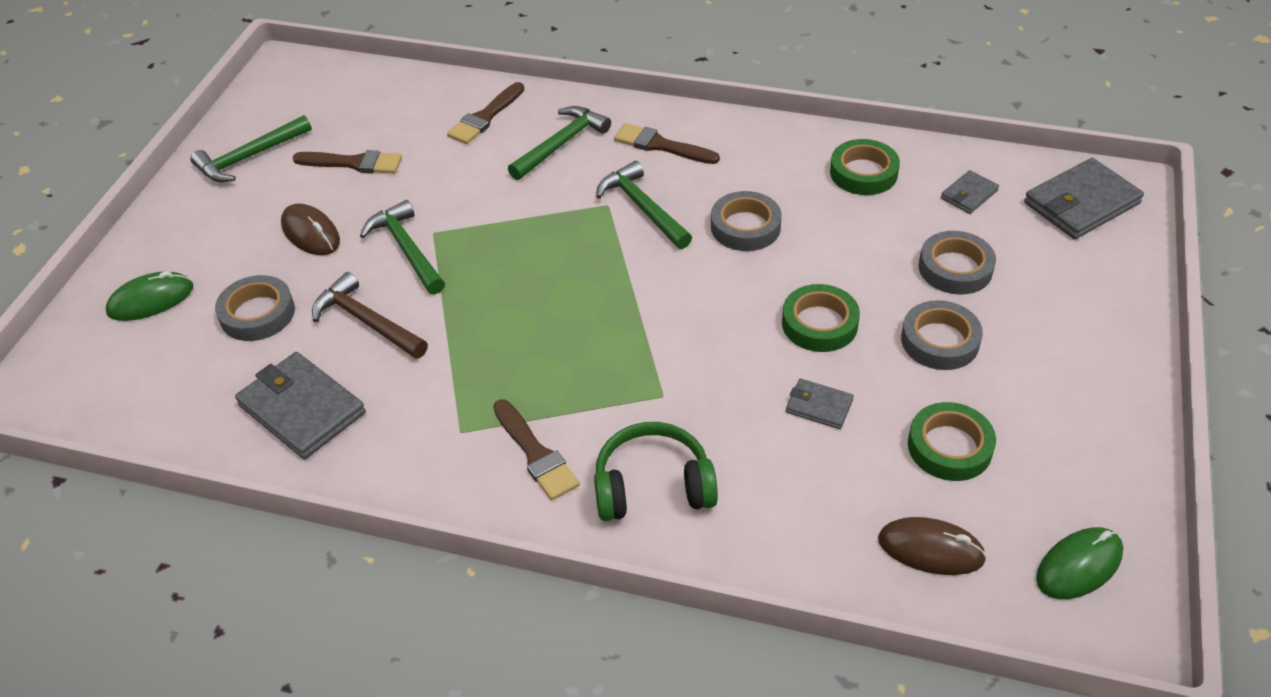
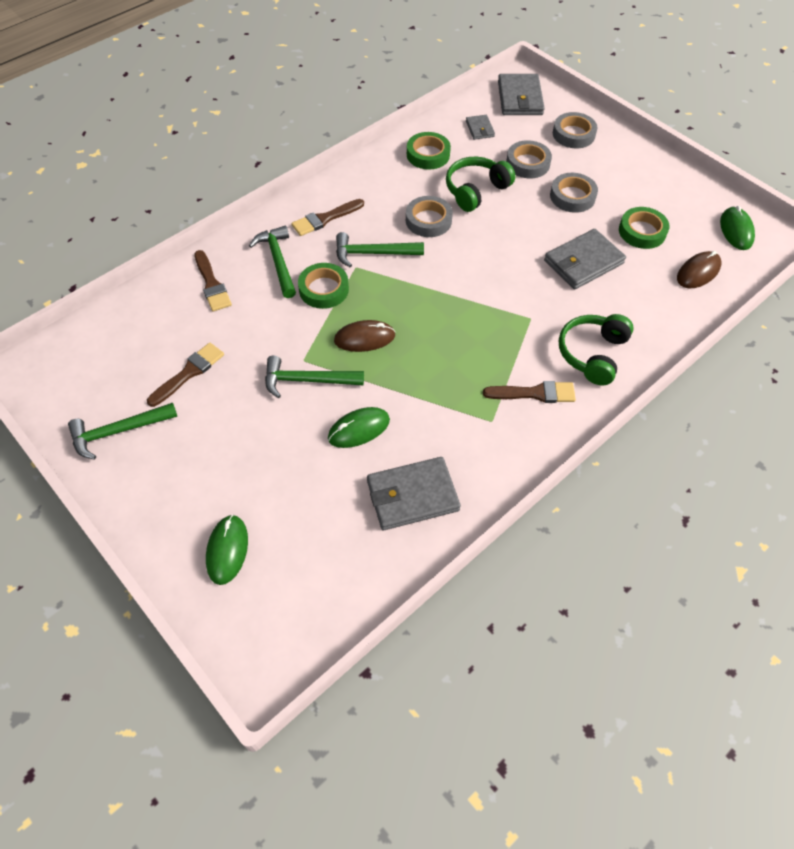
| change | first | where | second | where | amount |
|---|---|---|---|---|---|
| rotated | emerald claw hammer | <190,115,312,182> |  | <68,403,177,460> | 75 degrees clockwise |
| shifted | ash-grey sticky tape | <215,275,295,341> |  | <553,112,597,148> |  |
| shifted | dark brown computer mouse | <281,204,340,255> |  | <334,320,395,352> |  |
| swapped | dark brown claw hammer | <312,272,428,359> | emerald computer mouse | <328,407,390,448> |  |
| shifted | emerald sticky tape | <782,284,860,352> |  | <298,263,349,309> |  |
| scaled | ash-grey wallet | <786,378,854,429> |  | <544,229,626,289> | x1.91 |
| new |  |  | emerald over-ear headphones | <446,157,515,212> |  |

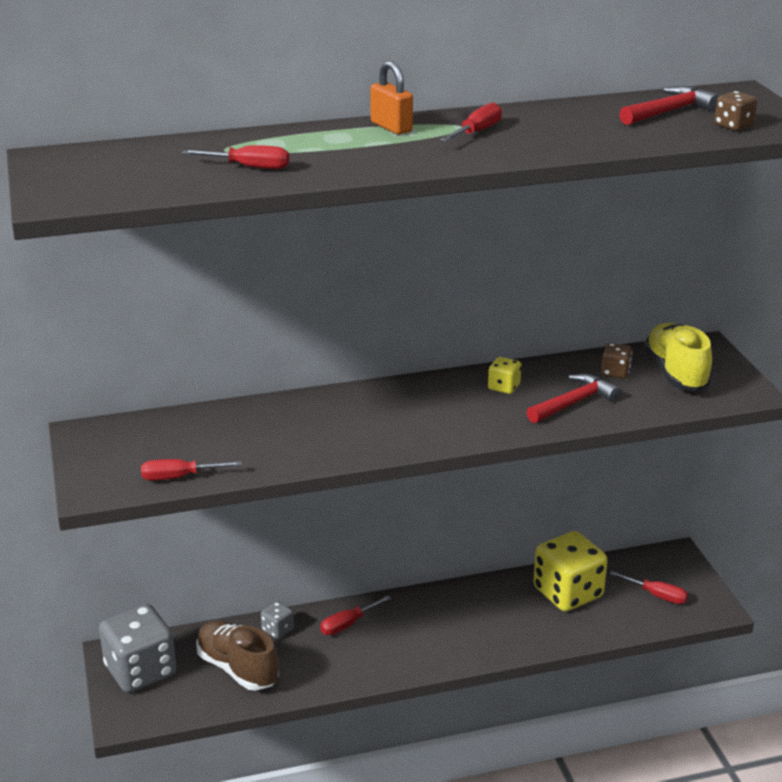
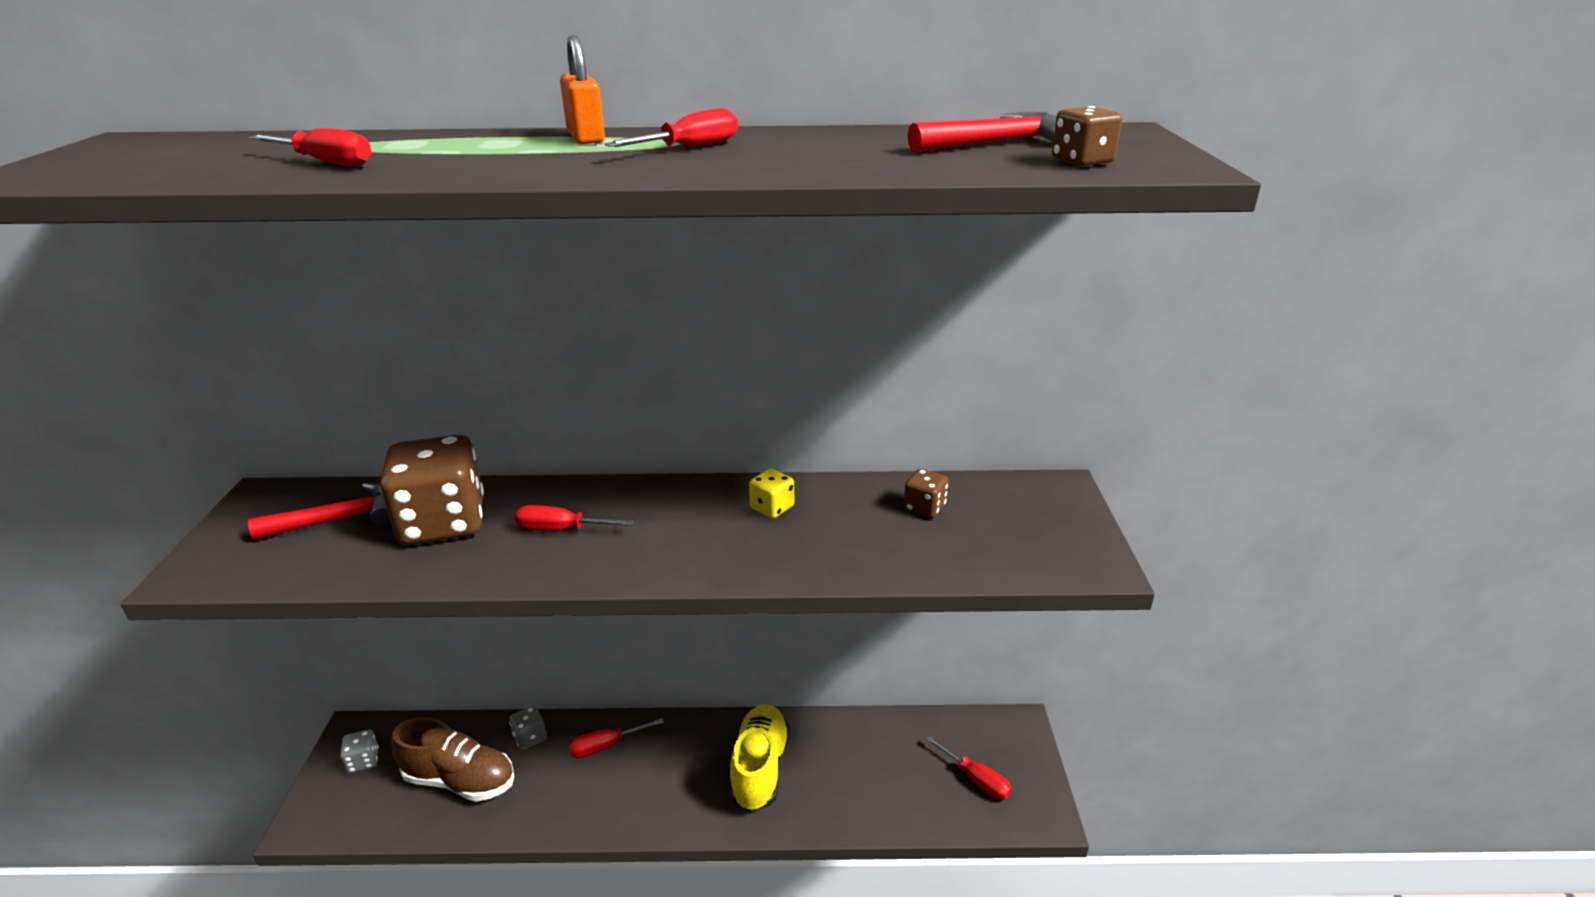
| change | first | where | second | where | amount |
|---|---|---|---|---|---|
| scaled | ash-grey die | <99,604,176,693> |  | <340,729,379,773> | x0.44 |
| shifted | crimson flat screwdriver | <141,459,242,481> |  | <515,505,634,530> |  |
| rotated | dark brown lace-up shoe | <196,621,279,690> |  | <391,717,514,802> | 135 degrees clockwise |
| shifted | crimson claw hammer | <526,374,621,423> |  | <248,483,390,540> |  |
| gone | golden die | <534,531,607,611> |  |  |  |
| shifted | golden lace-up shoe | <644,323,712,391> |  | <729,704,790,812> |  |
| new |  |  | dark brown die | <380,434,484,545> |  |

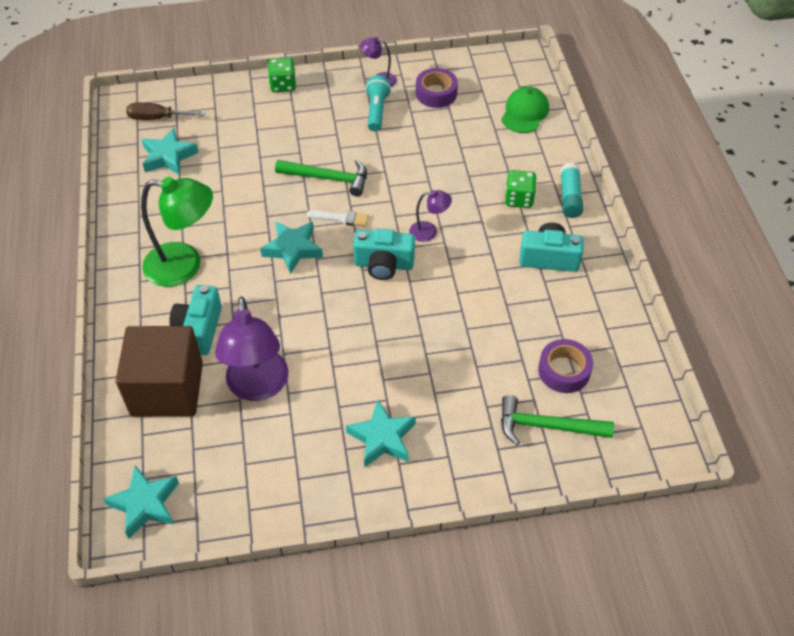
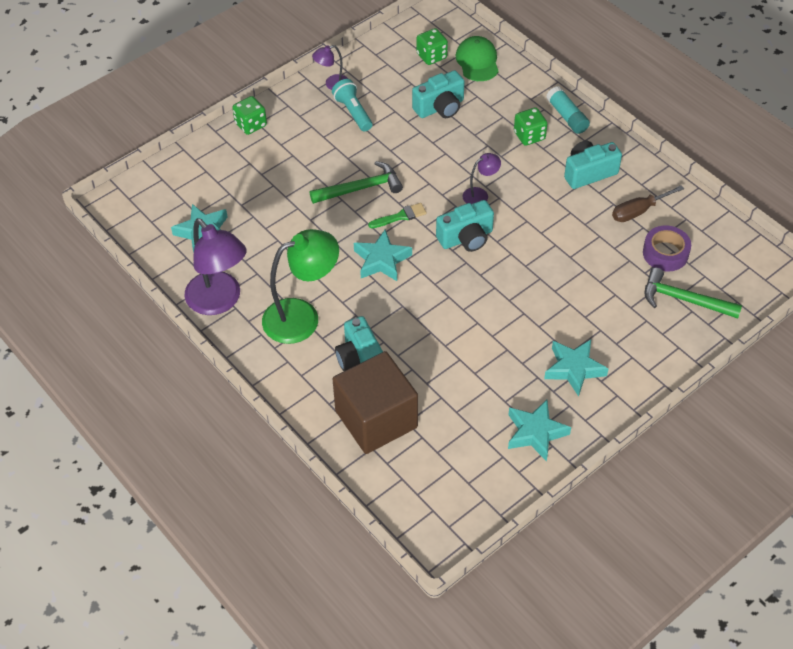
| change | first | where | second | where | amount |
|---|---|---|---|---|---|
| shifted | aqua five-pointed star | <103,465,179,539> |  | <508,400,571,462> |  |
| shifted | dark brown flat screwdriver | <126,103,206,120> |  | <612,185,684,222> |  |
| shifted | purple lamp | <215,297,288,401> |  | <184,218,247,315> |  |
| repainted | white brush | <307,210,369,227> | emerald brush | <368,203,427,228> |  |
| gone | purple sticky tape | <416,68,458,108> |  |  |  |
| rotated | emerald claw hammer | <501,395,614,445> |  | <644,267,742,319> | 45 degrees clockwise |
| new |  |  | aqua camera | <412,70,465,118> |  |
| new |  |  | emerald die | <416,28,448,65> |  |

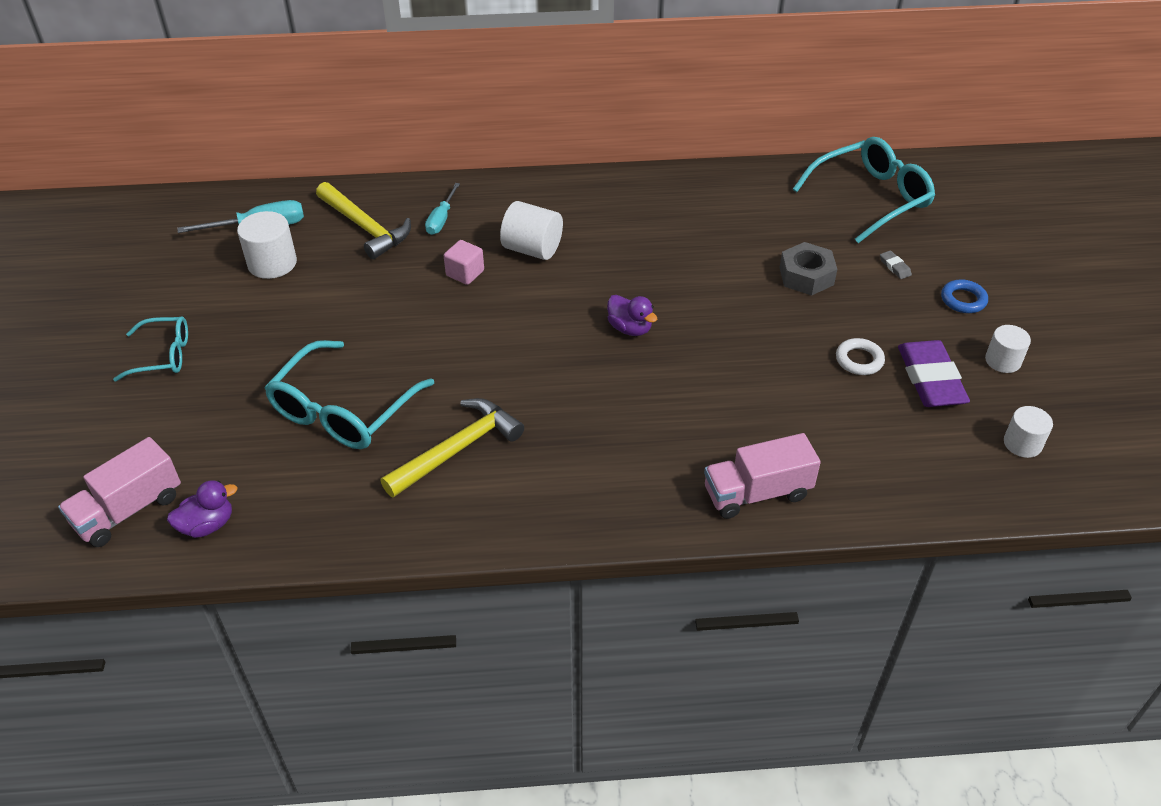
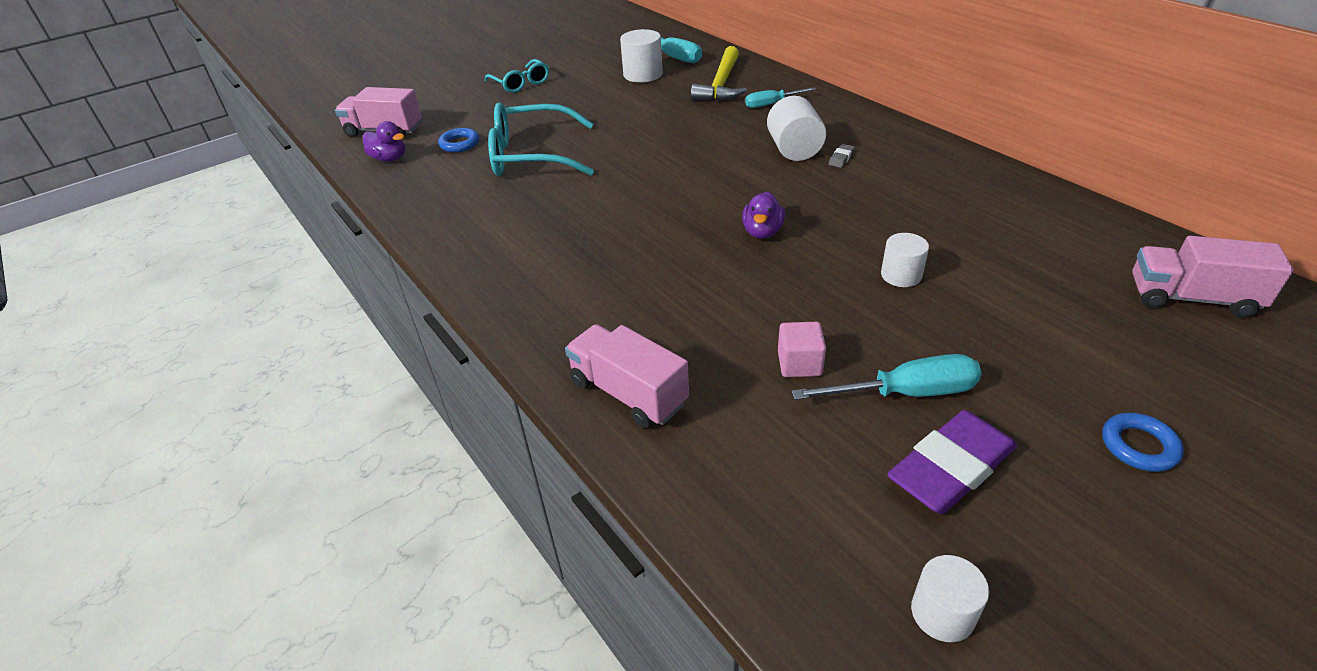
| change | first | where | second | where | amount |
|---|---|---|---|---|---|
| gone | golden claw hammer | <381,398,524,498> |  |  |  |
| shifted | pink block | <444,240,484,285> |  | <778,322,826,377> |  |
| gone | ash-grey hex nut | <780,242,837,296> |  |  |  |
| swapped | aqua eyeglasses | <793,137,935,243> | pink toy truck | <1132,236,1294,318> |  |
| swapped | white ring | <836,338,885,375> | aqua flat screwdriver | <791,354,982,400> |  |
| shifted | ash-grey gum eraser | <880,251,912,279> |  | <829,144,855,168> |  |
| shifted | white solid cylinder | <985,325,1031,373> |  | <881,233,929,287> |  |
| new |  |  | blue ring | <438,128,479,152> |  |

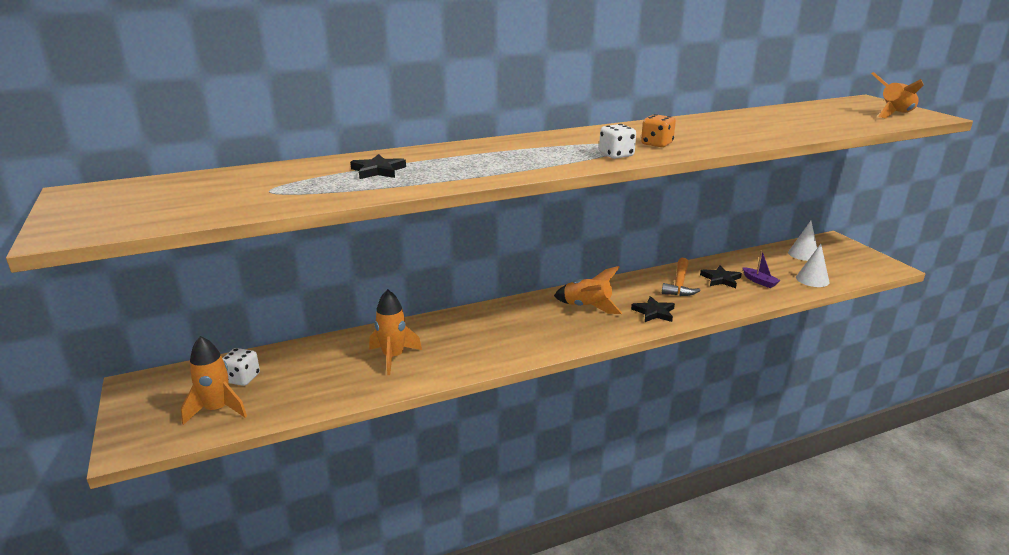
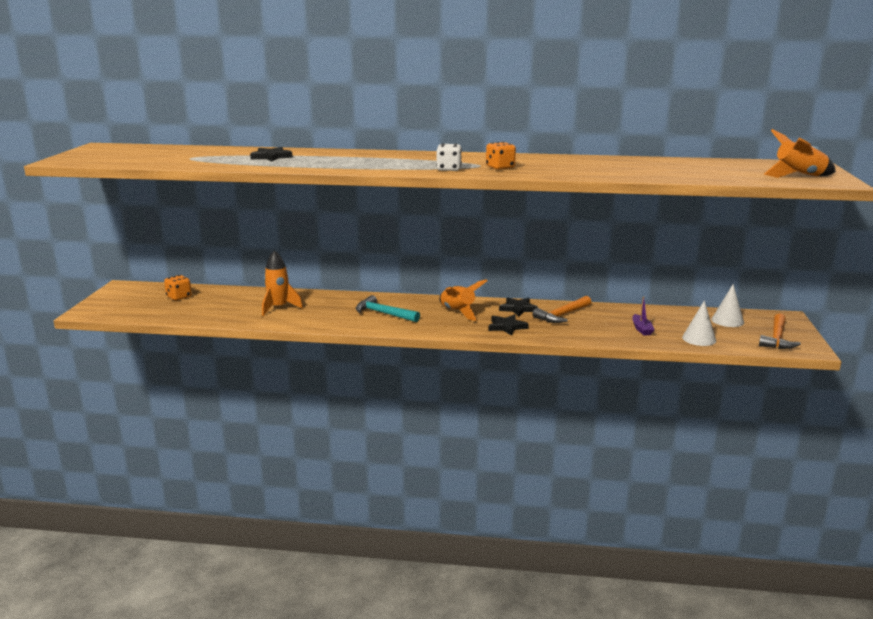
| change | first | where | second | where | amount |
|---|---|---|---|---|---|
| gone | orange toy rocket | <181,336,247,425> |  |  |  |
| repainted | white die | <222,348,260,386> | orange die | <164,275,192,300> |  |
| shifted | ebony five-pointed star | <700,266,742,288> |  | <499,297,538,317> |  |
| new |  |  | aqua claw hammer | <356,295,420,322> |  |
| new |  |  | orange claw hammer | <759,313,801,349> |  |

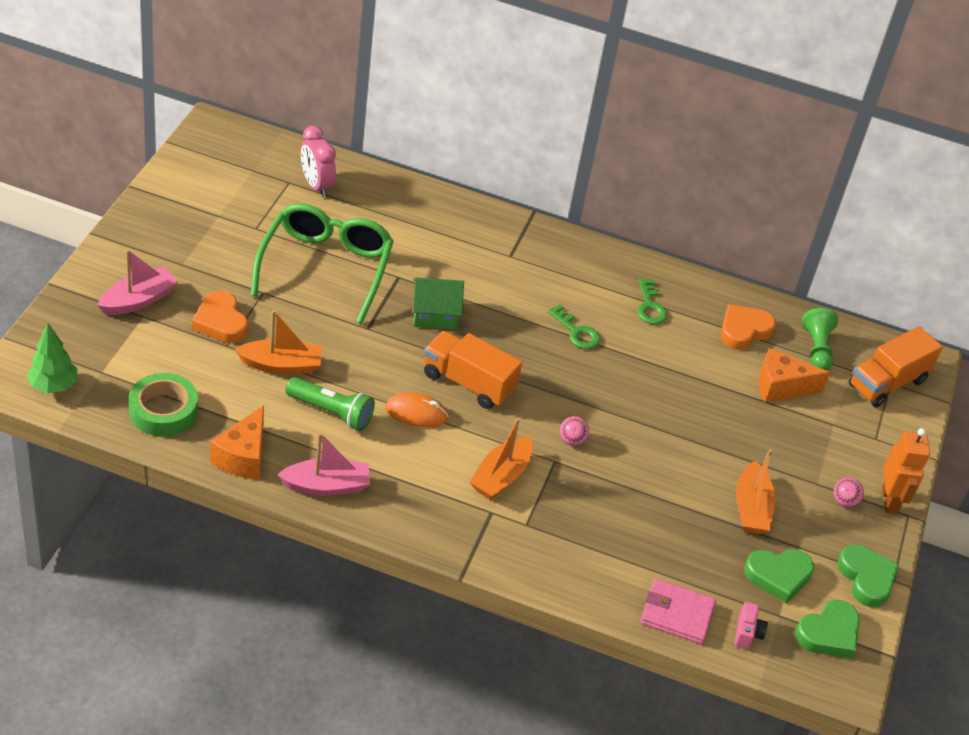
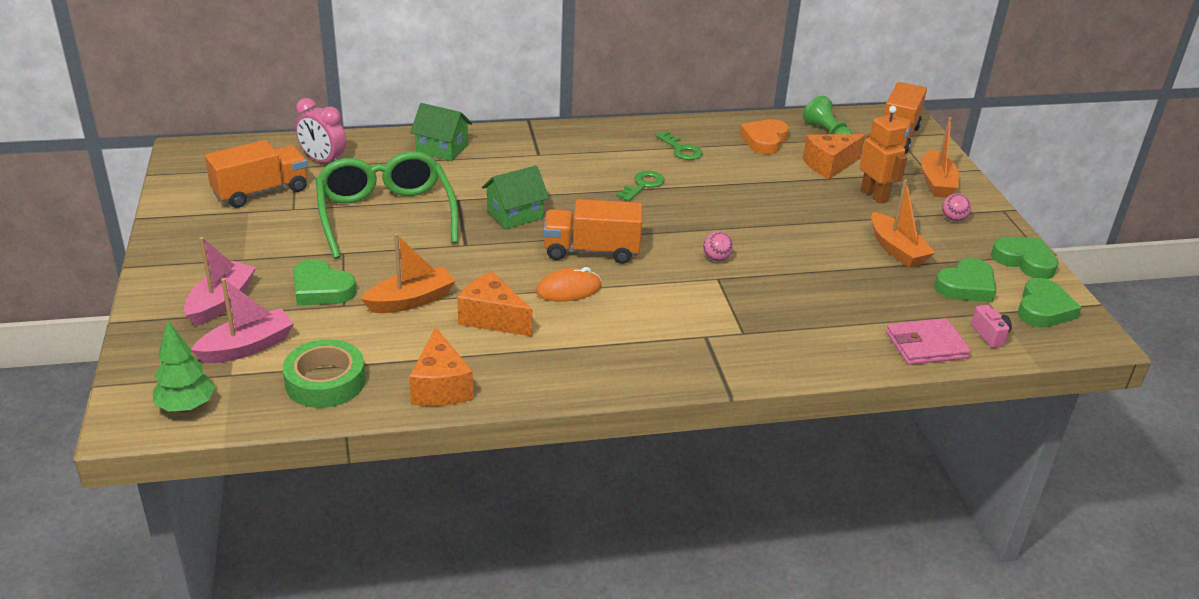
| change | first | where | second | where | amount |
|---|---|---|---|---|---|
| repainted | orange heart | <192,291,248,343> | emerald heart | <293,259,356,305> |  |
| shifted | pink sailboat | <277,432,370,496> |  | <191,278,294,363> |  |
| swapped | emerald torch | <285,377,375,431> | orange piece of cheese | <457,271,533,337> |  |
| shifted | orange sailboat | <470,418,533,500> |  | <921,117,959,198> |  |
| rotated | emerald key | <548,305,600,349> |  | <616,171,665,201> | 75 degrees counterclockwise |
| shifted | orange robot | <882,428,930,514> |  | <860,106,907,204> |  |
| new |  |  | orange toy truck | <205,140,308,208> |  |
| new |  |  | emerald house | <410,103,472,161> |  |

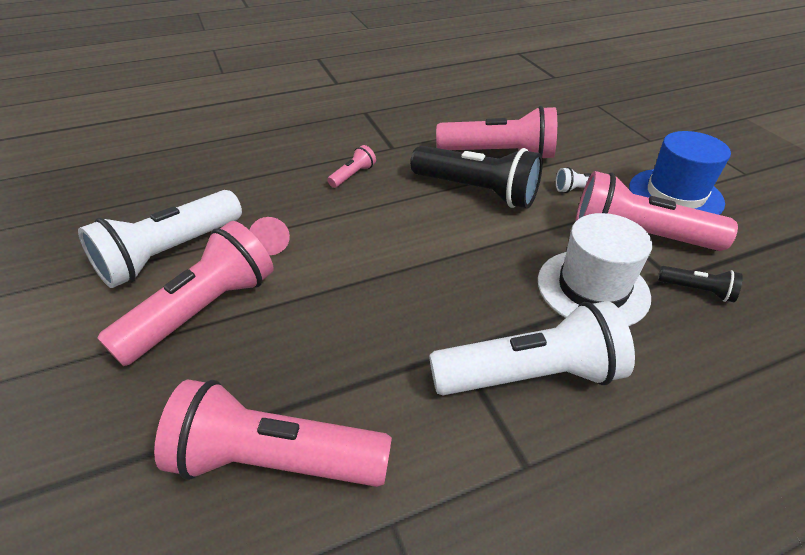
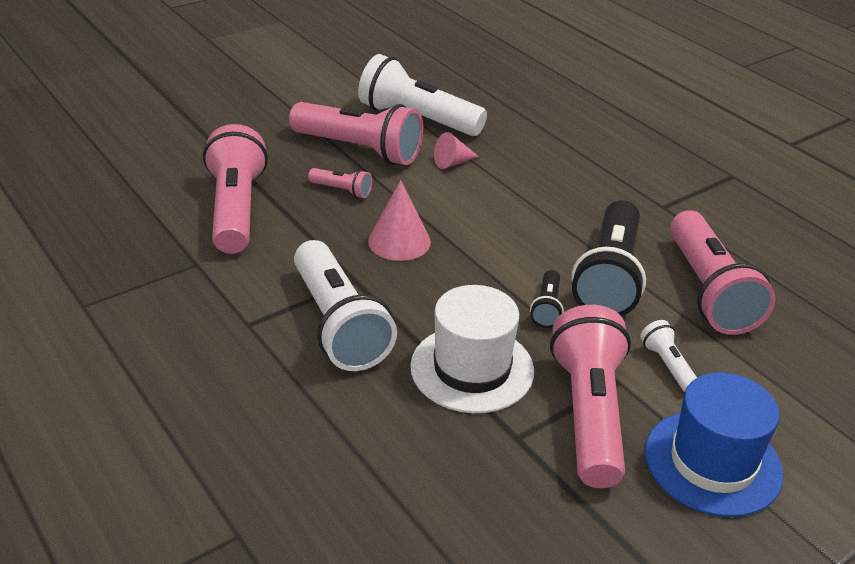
| change | first | where | second | where | amount |
|---|---|---|---|---|---|
| shifted | pink torch | <327,145,376,188> |  | <308,168,372,198> |  |
| shifted | ebony torch | <658,266,743,302> |  | <530,270,564,328> |  |
| new |  |  | pink cone | <368,180,431,261> |  |

